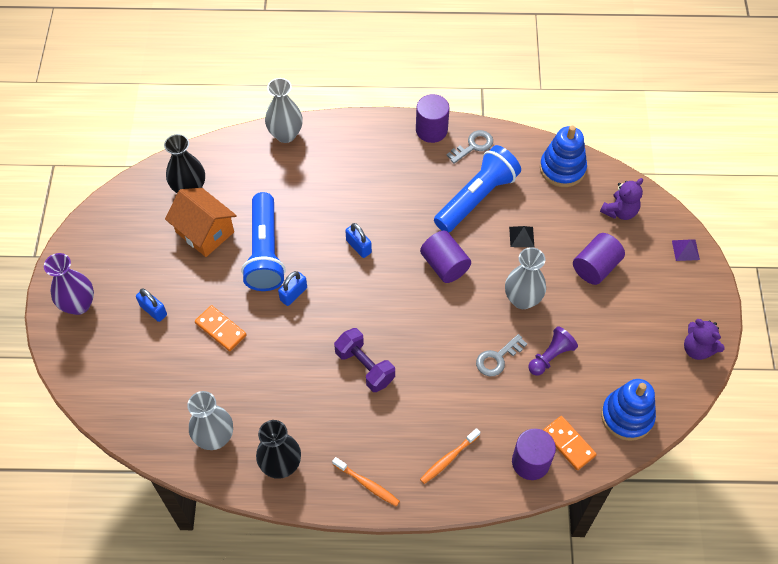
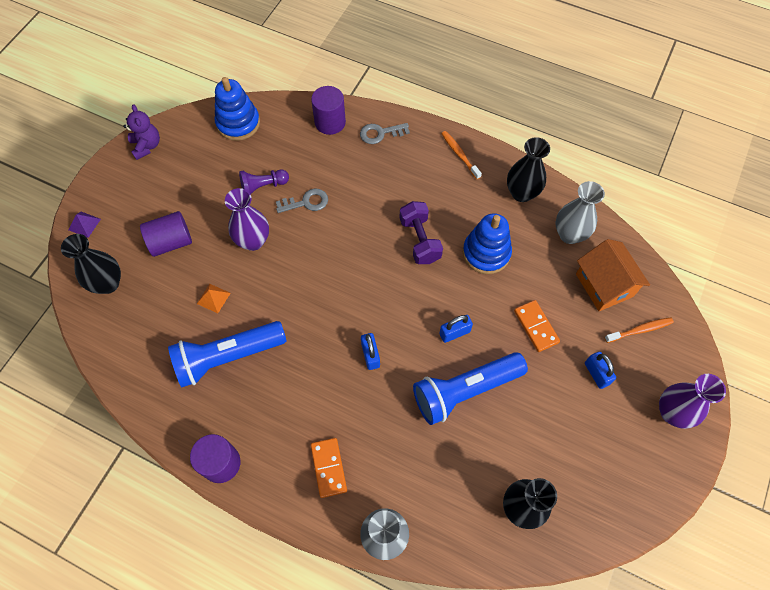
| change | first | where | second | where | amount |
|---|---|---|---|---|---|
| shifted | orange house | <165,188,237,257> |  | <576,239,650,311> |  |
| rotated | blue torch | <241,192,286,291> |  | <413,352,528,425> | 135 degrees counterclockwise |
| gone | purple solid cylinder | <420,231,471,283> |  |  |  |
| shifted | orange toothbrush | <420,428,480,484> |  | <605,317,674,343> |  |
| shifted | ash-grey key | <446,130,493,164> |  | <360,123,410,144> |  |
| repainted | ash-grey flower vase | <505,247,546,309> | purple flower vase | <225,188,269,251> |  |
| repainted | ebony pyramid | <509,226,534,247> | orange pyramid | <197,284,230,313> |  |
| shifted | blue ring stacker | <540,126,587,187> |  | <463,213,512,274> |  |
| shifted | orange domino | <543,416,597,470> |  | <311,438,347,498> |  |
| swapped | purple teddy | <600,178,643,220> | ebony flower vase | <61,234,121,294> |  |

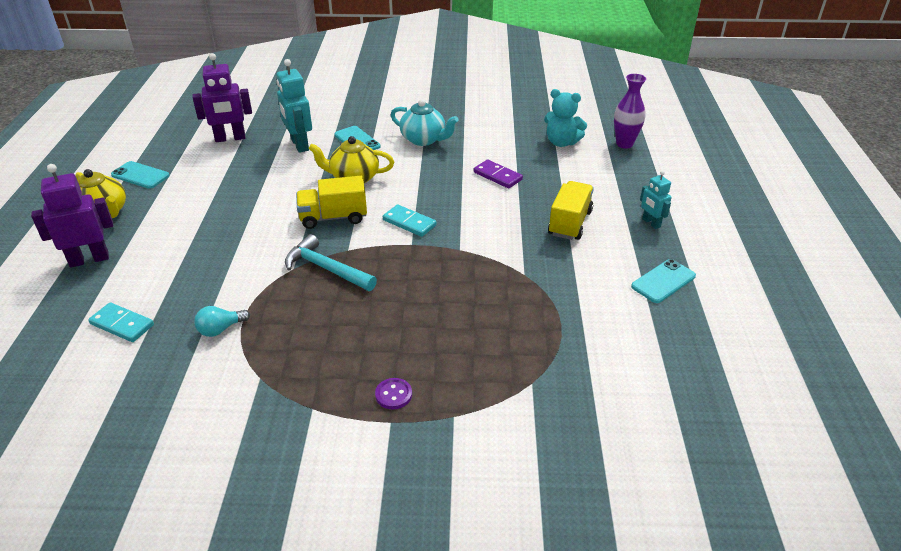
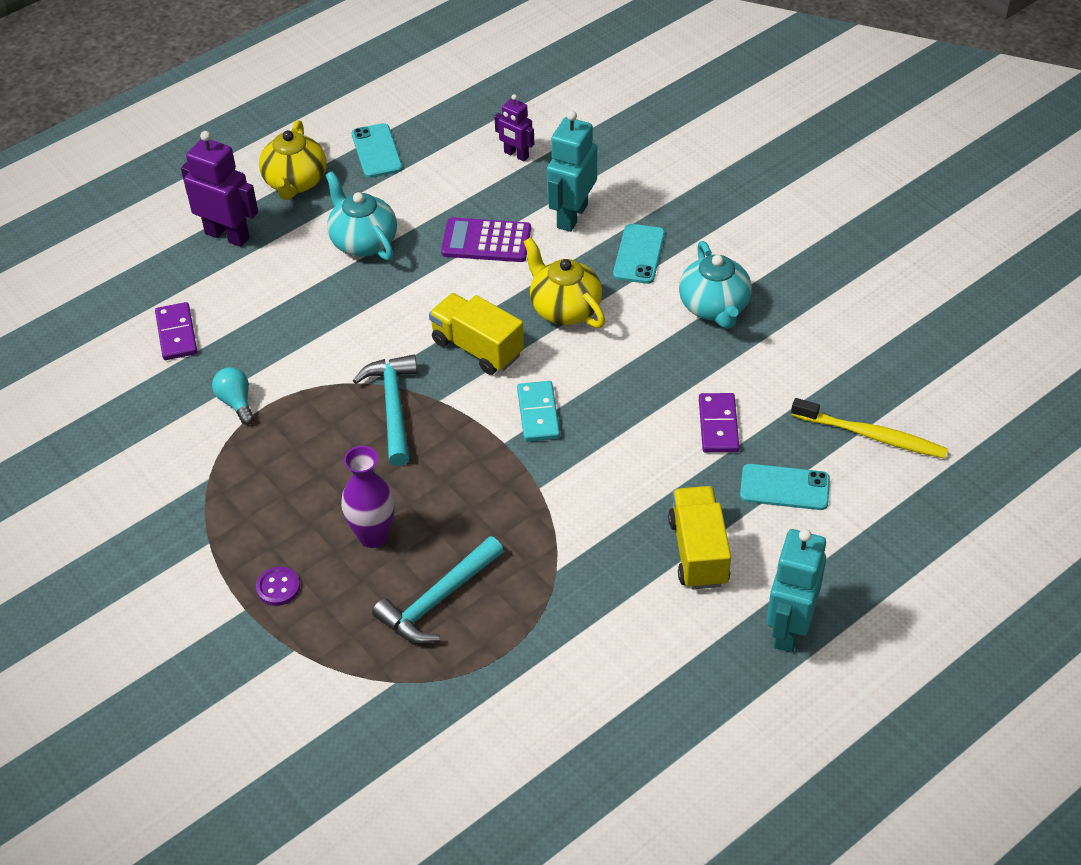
| change | first | where | second | where | amount |
|---|---|---|---|---|---|
| repainted | aqua domino | <88,302,154,342> | purple domino | <155,302,197,360> |  |
| scaled | purple robot | <192,53,252,142> |  | <494,94,534,162> | x0.59 |
| rotated | aqua bulb | <194,306,250,337> |  | <212,367,254,425> | 45 degrees clockwise |
| swapped | aqua teddy | <544,89,587,147> | golden toothbrush | <791,398,948,459> |  |
| rotated | golden toy truck | <548,181,594,240> |  | <668,486,731,589> | 75 degrees counterclockwise |
| shifted | purple flower vase | <614,74,646,149> |  | <341,446,395,548> |  |
| shifted | aqua smartphone | <631,259,696,303> |  | <740,464,830,510> |  |
| scaled | aqua robot | <640,171,672,229> |  | <766,529,826,653> | x1.70 |
| new |  |  | aqua teapot | <326,171,397,260> |  |
| new |  |  | aqua claw hammer | <372,536,504,644> |  |
| new |  |  | purple pocket calculator | <441,217,531,262> |  |

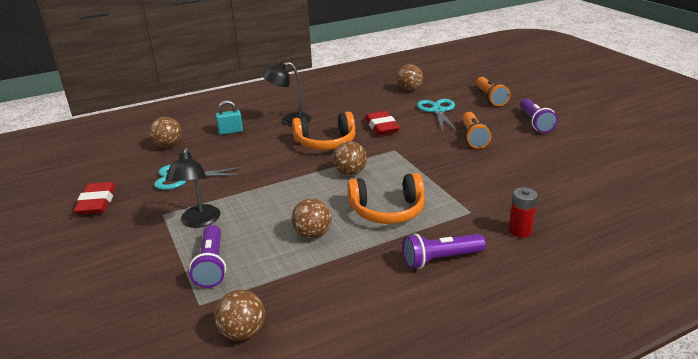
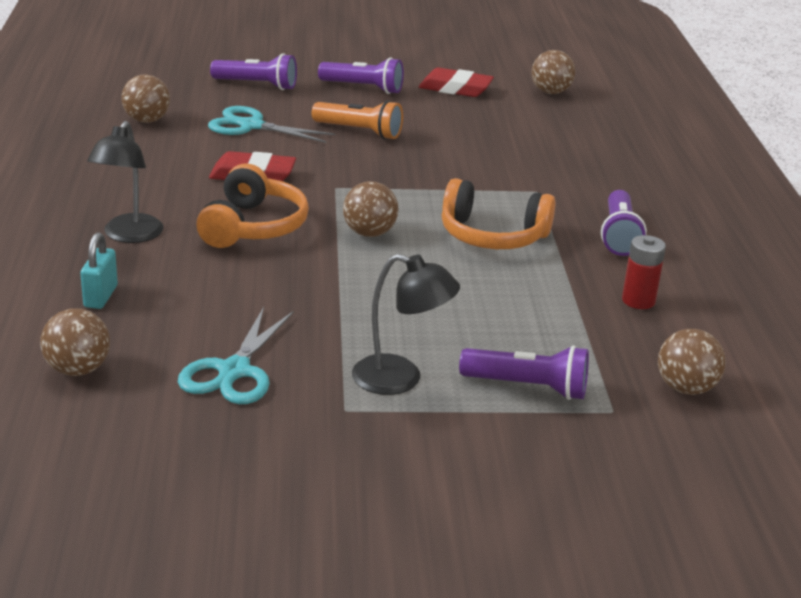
| change | first | where | second | where | amount |
|---|---|---|---|---|---|
| shifted | crimson gum eraser | <74,182,116,215> |  | <419,68,494,97> |  |
| shifted | dark brown ball | <291,198,332,239> |  | <532,50,575,94> |  |
| rotated | orange over-ear headphones | <347,173,425,224> |  | <442,178,555,249> | 90 degrees clockwise |
| repainted | orange torch | <476,77,510,106> | purple torch | <210,53,297,90> |  |
| shifted | crimson AA battery | <508,187,538,238> |  | <622,235,666,309> |  |

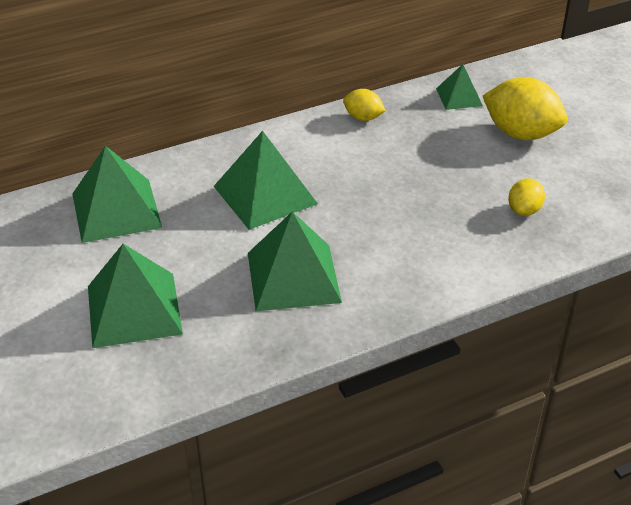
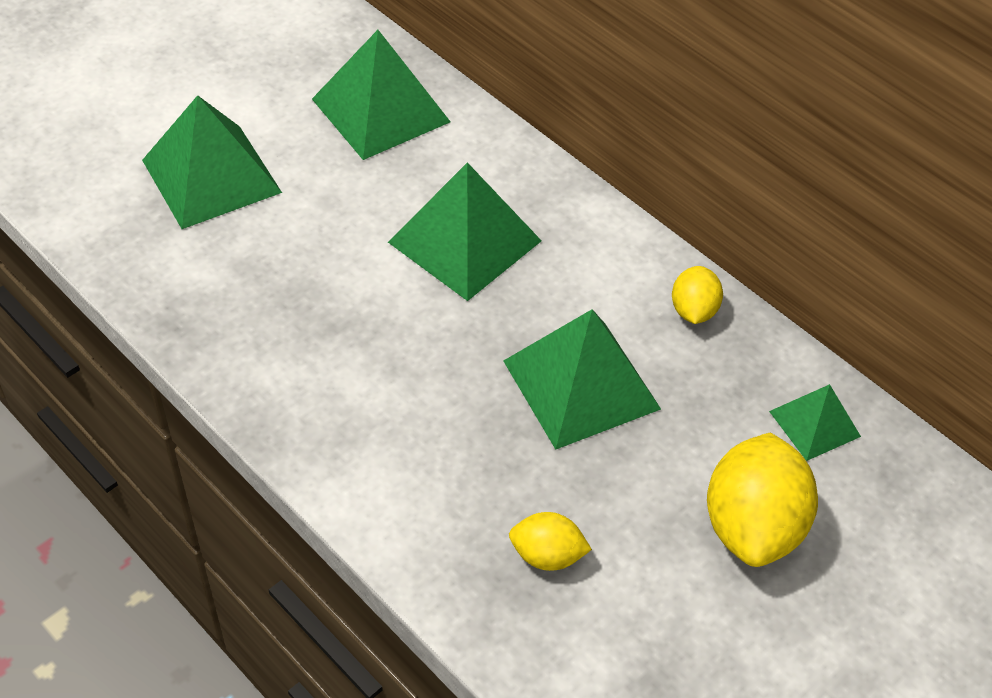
| change | first | where | second | where | amount |
|---|---|---|---|---|---|
| shifted | emerald pyramid | <248,211,342,311> |  | <504,309,661,450> |  |

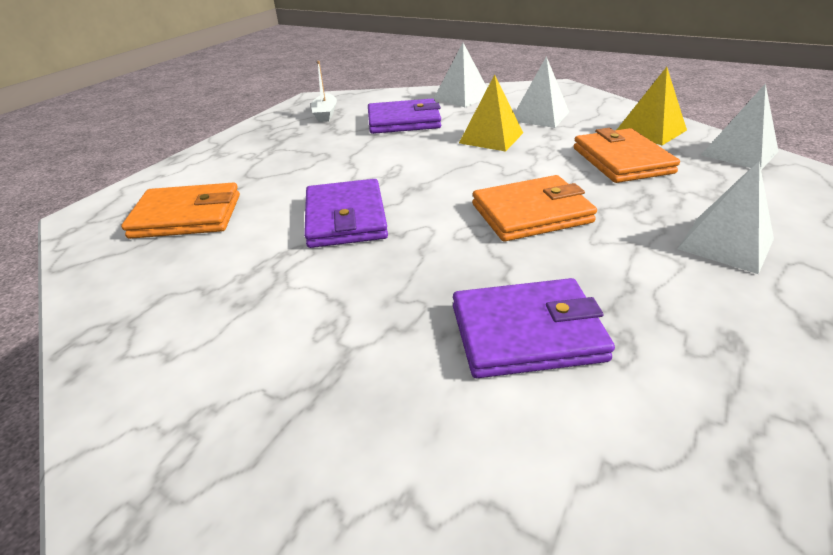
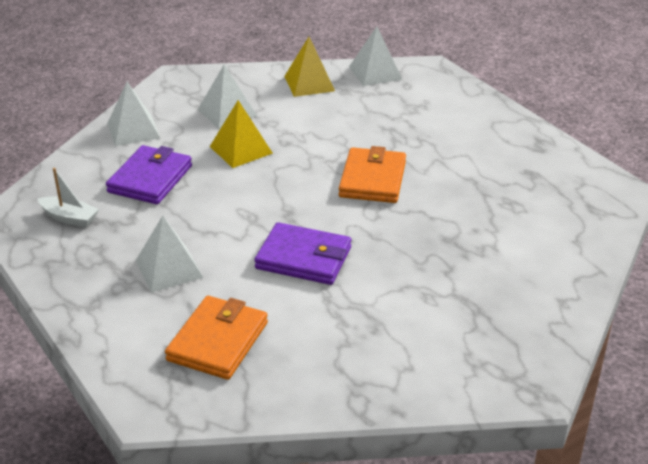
| change | first | where | second | where | amount |
|---|---|---|---|---|---|
| gone | purple wallet | <453,278,615,378> |  |  |  |
| gone | orange wallet | <573,128,680,183> |  |  |  |
| shifted | white pyramid | <678,161,774,274> |  | <135,215,204,293> |  |

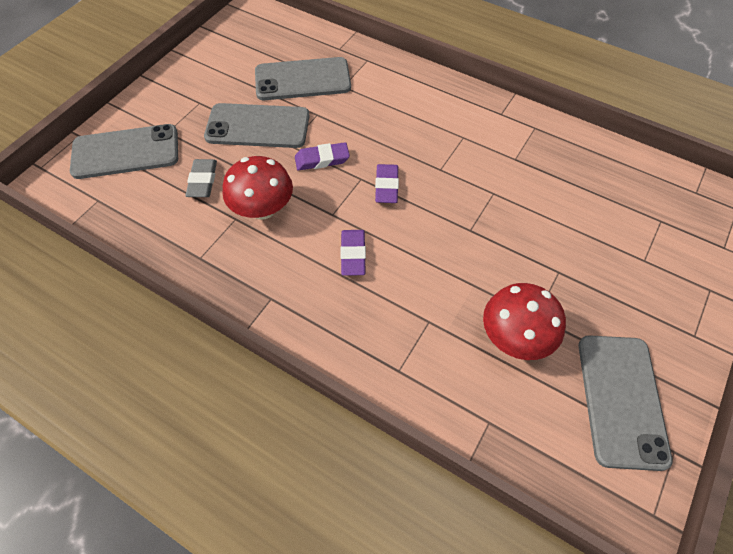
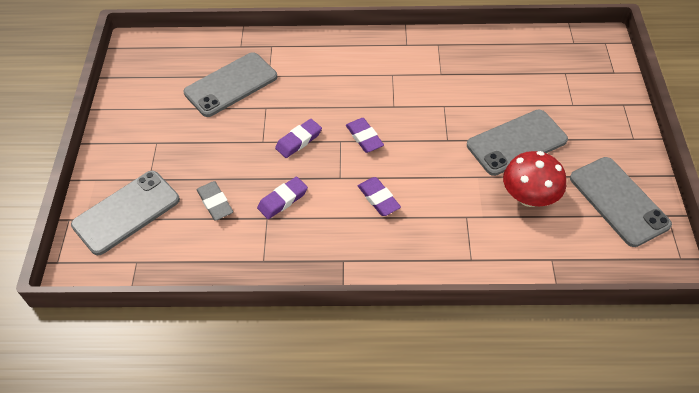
| change | first | where | second | where | amount |
|---|---|---|---|---|---|
| shifted | ash-grey smartphone | <204,103,309,148> |  | <467,110,568,176> |  |
| swapped | crimson fungus | <222,156,293,220> | purple gum eraser | <257,177,308,219> |  |

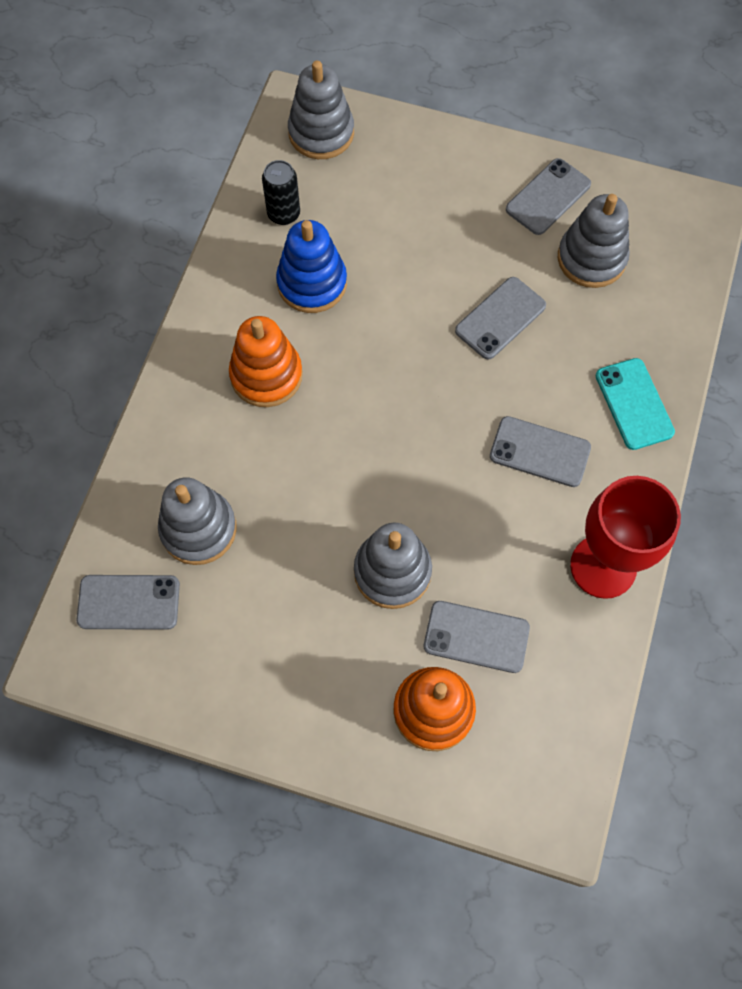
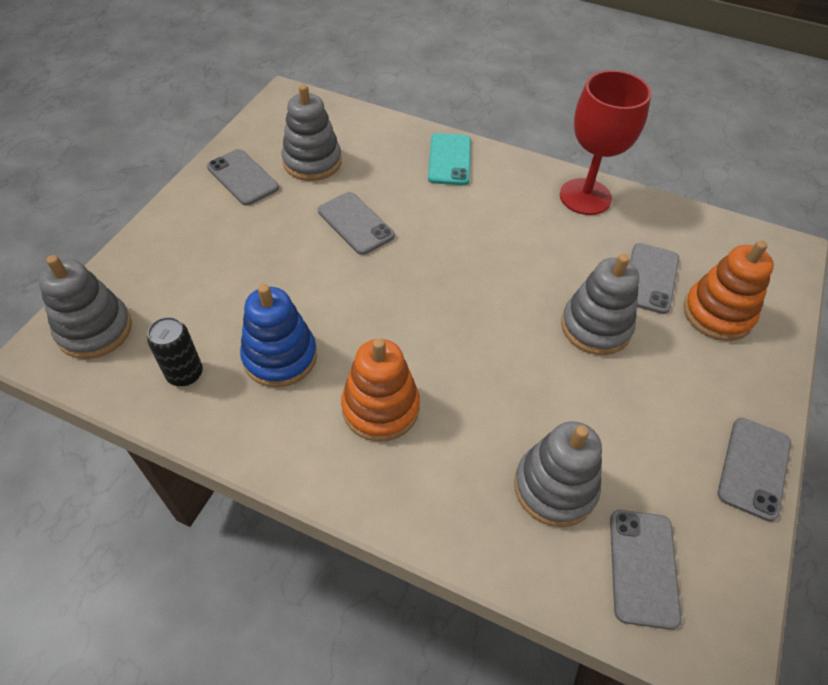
| change | first | where | second | where | amount |
|---|---|---|---|---|---|
| shifted | ash-grey smartphone | <490,416,591,487> |  | <718,418,791,522> |  |
| rotated | aqua smartphone | <596,358,675,450> |  | <428,133,471,185> | 75 degrees counterclockwise |

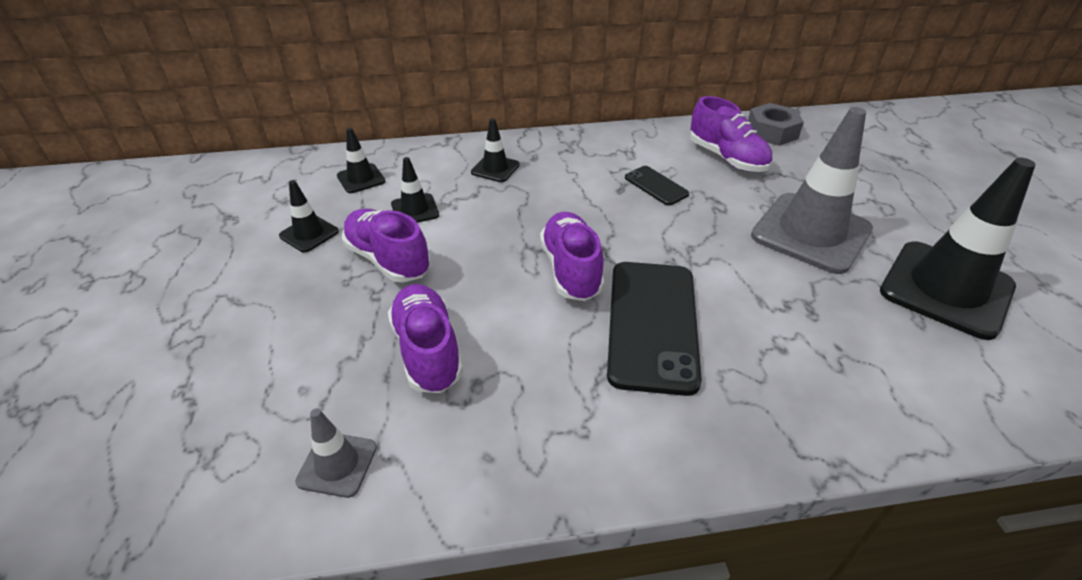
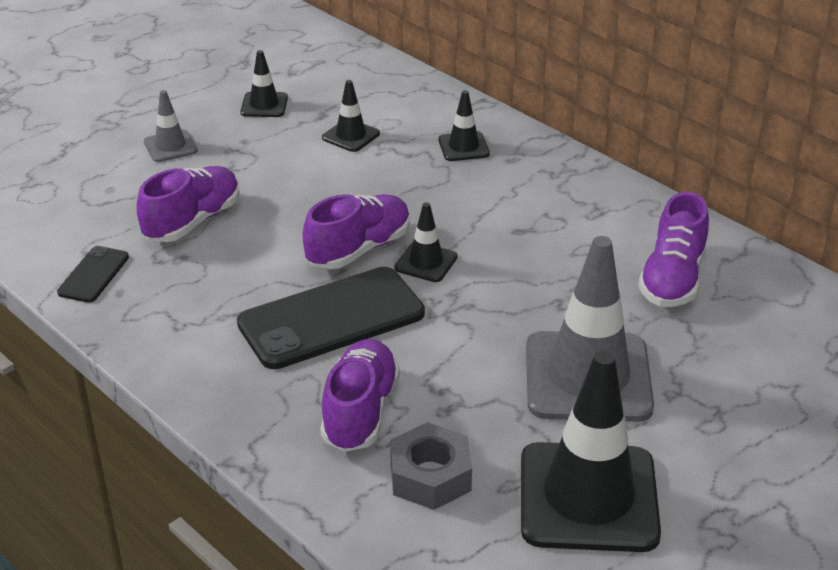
| change | first | where | second | where | amount |
|---|---|---|---|---|---|
| shifted | ash-grey traffic cone | <295,408,377,498> |  | <144,90,198,162> |  |
| shifted | ebony traffic cone | <337,128,385,193> |  | <395,202,458,282> |  |
| shifted | purple lace-up shoe | <342,209,431,282> |  | <320,339,400,452> |  |
| shifted | ebony smartphone | <625,166,689,206> |  | <57,246,129,303> |  |
| shifted | ash-grey hex nut | <748,103,804,146> |  | <390,422,472,510> |  |

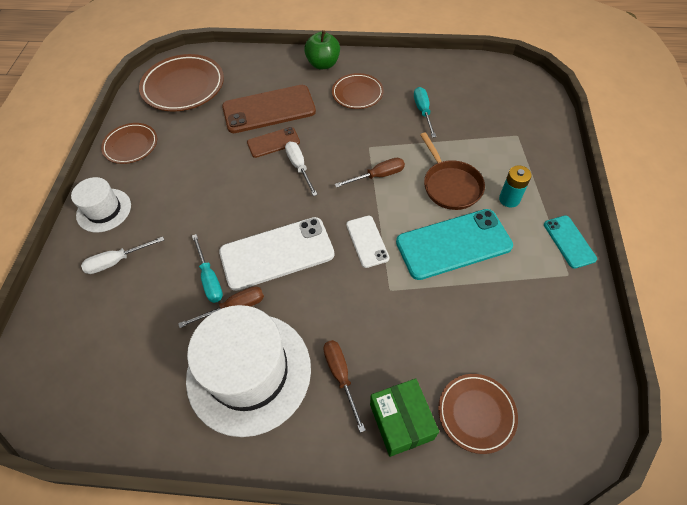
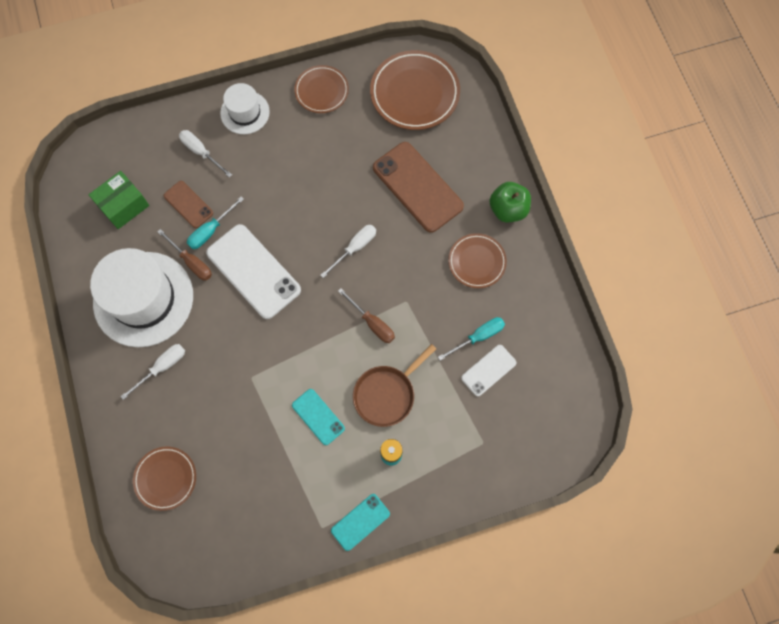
| change | first | where | second | where | amount |
|---|---|---|---|---|---|
| shifted | dark brown smartphone | <247,127,300,158> |  | <164,181,213,228> |  |
| repainted | dark brown flat screwdriver | <323,340,366,433> | white flat screwdriver | <120,344,185,400> |  |
| shifted | white smartphone | <346,216,389,268> |  | <461,345,517,396> |  |
| shifted | emerald package | <370,378,439,457> |  | <88,171,149,229> |  |
| scaled | aqua smartphone | <396,209,513,280> |  | <292,389,345,445> | x0.53 |

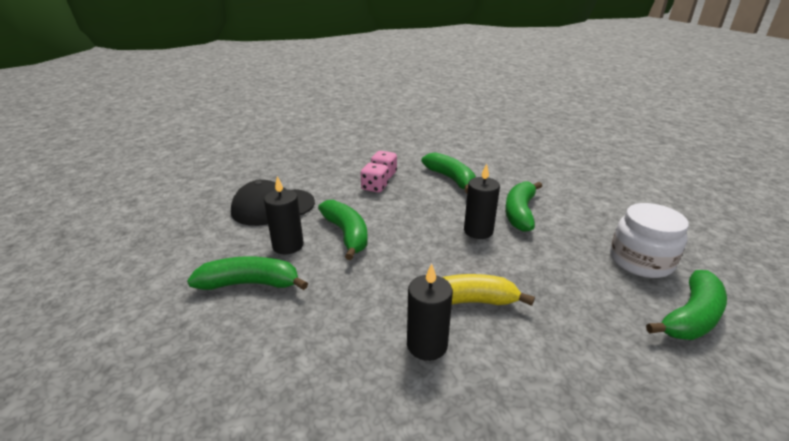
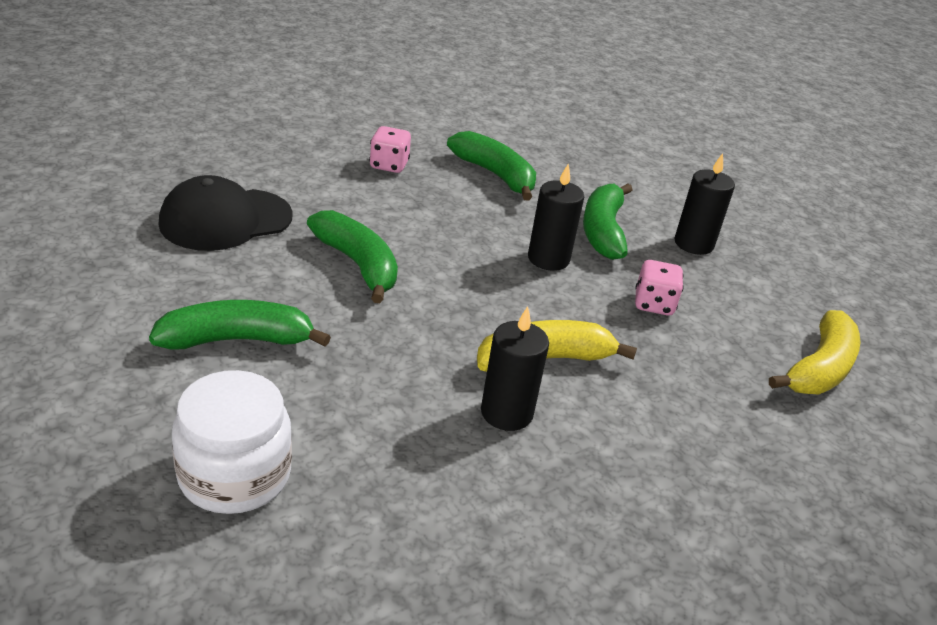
| change | first | where | second | where | amount |
|---|---|---|---|---|---|
| shifted | ebony wax candle | <264,176,304,254> |  | <674,153,735,255> |  |
| shifted | pink die | <360,163,389,192> |  | <635,260,684,315> |  |
| shifted | white jar | <610,203,689,278> |  | <172,370,292,514> |  |
| repainted | emerald toy banana | <646,270,727,340> | golden toy banana | <769,310,861,394> |  |

